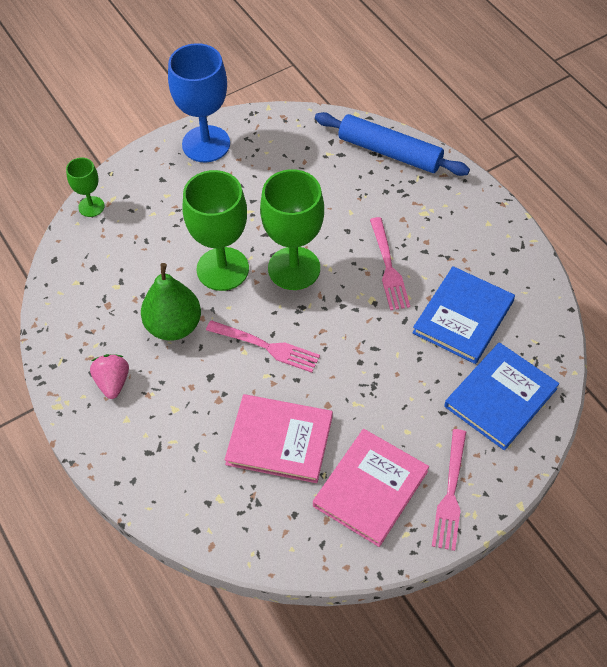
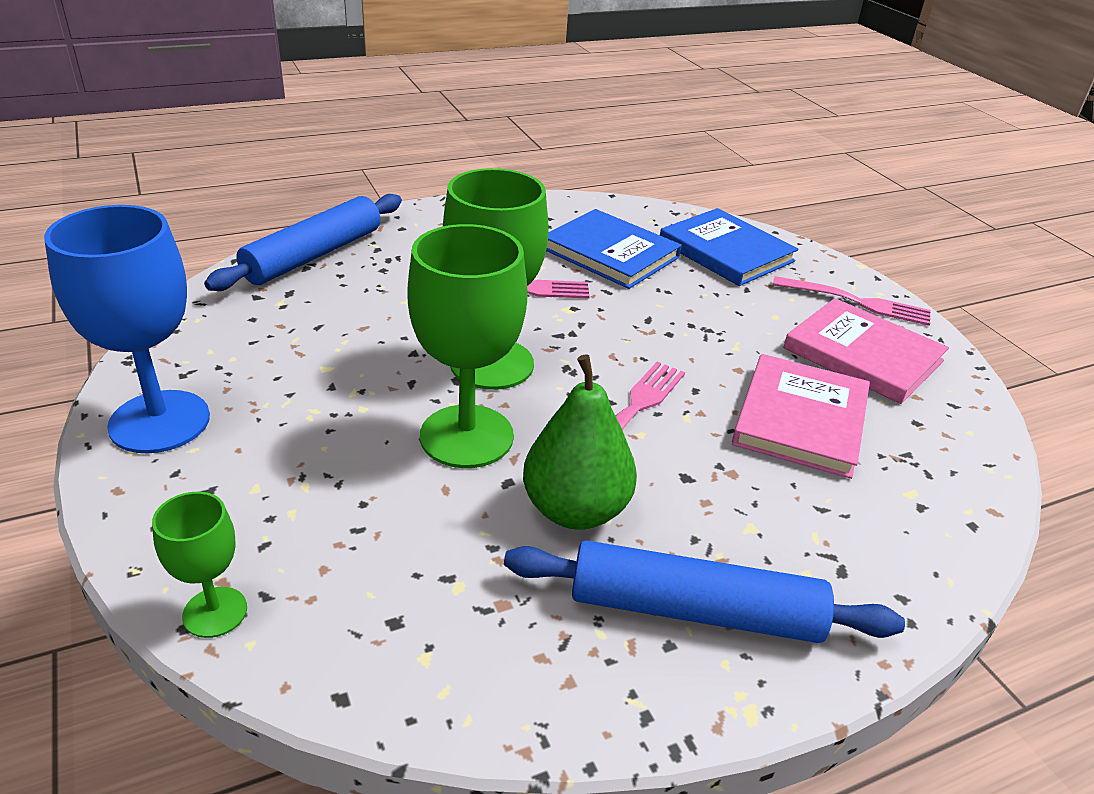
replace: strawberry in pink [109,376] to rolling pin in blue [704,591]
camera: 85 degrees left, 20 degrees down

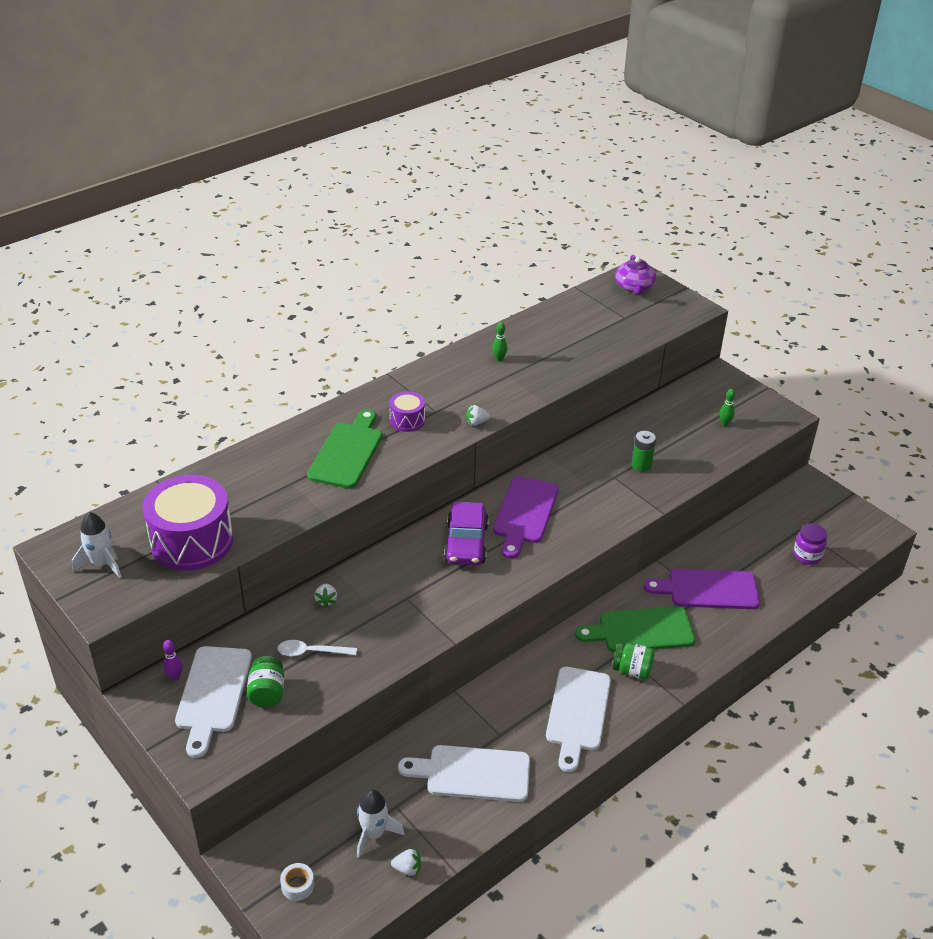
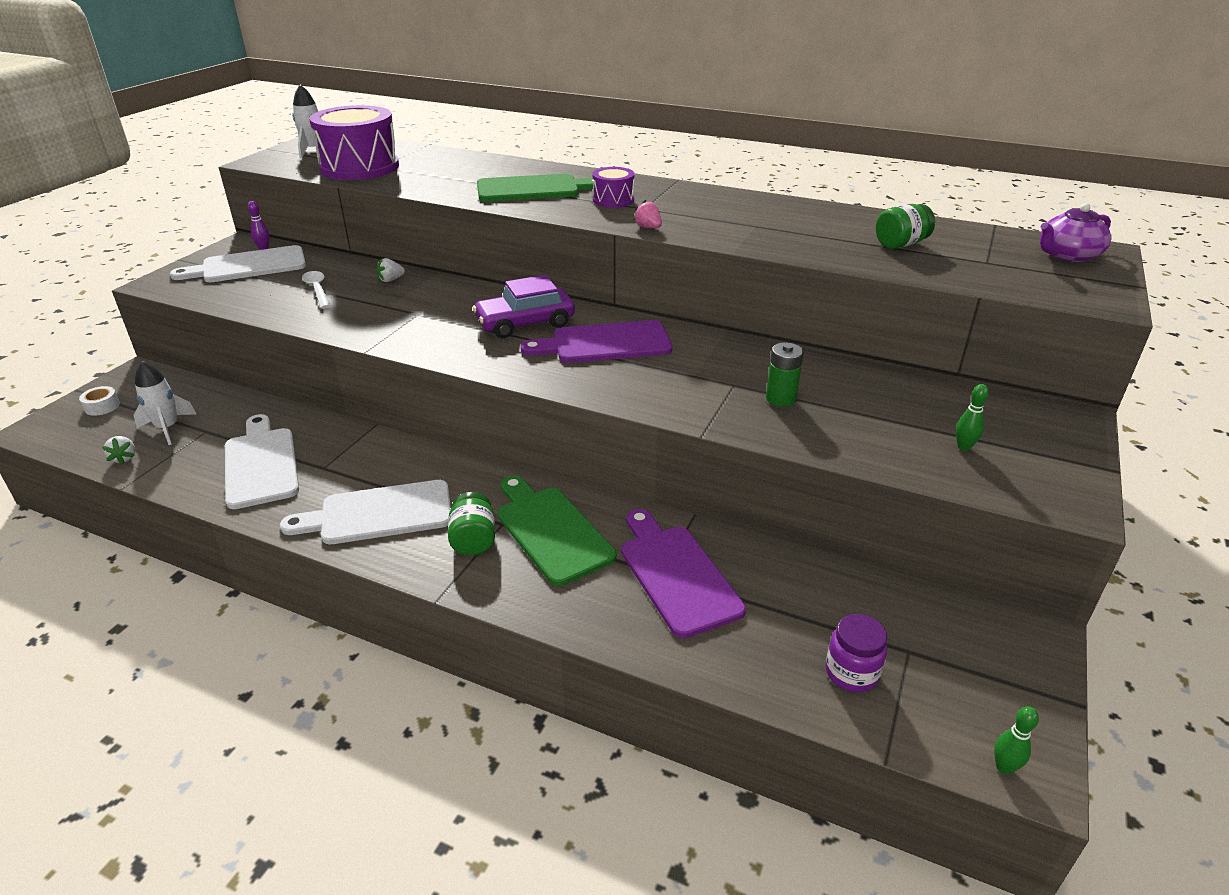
move: jar in green [265,681] to [905,226]; bowling pin in green [499,342] to [1016,740]
recolor: strawberry in white [478,415] to strawberry in pink [647,214]
camera: 65 degrees right, 5 degrees down

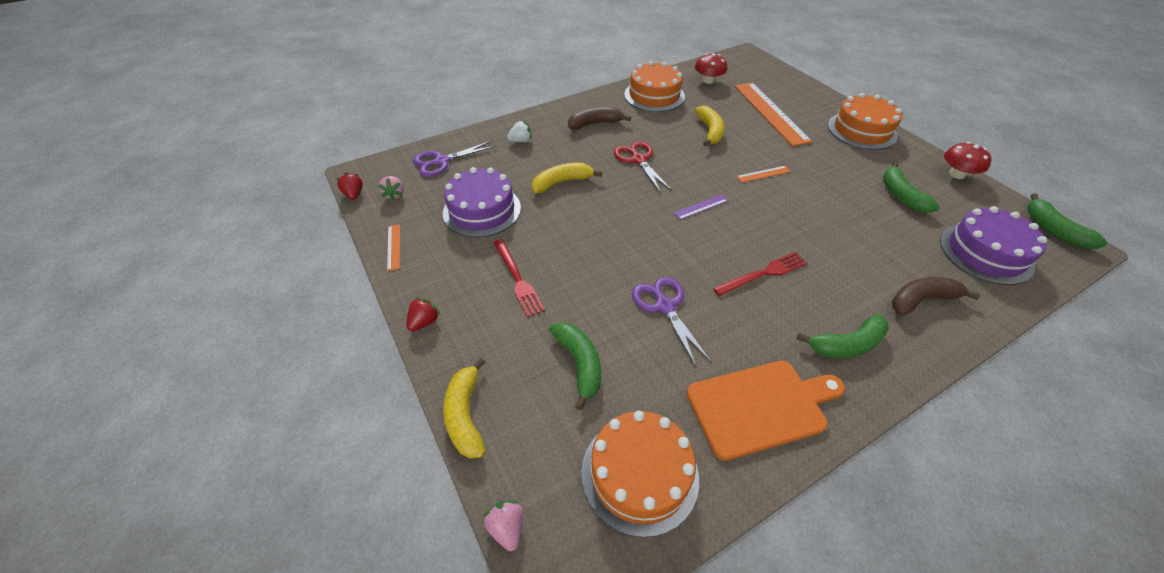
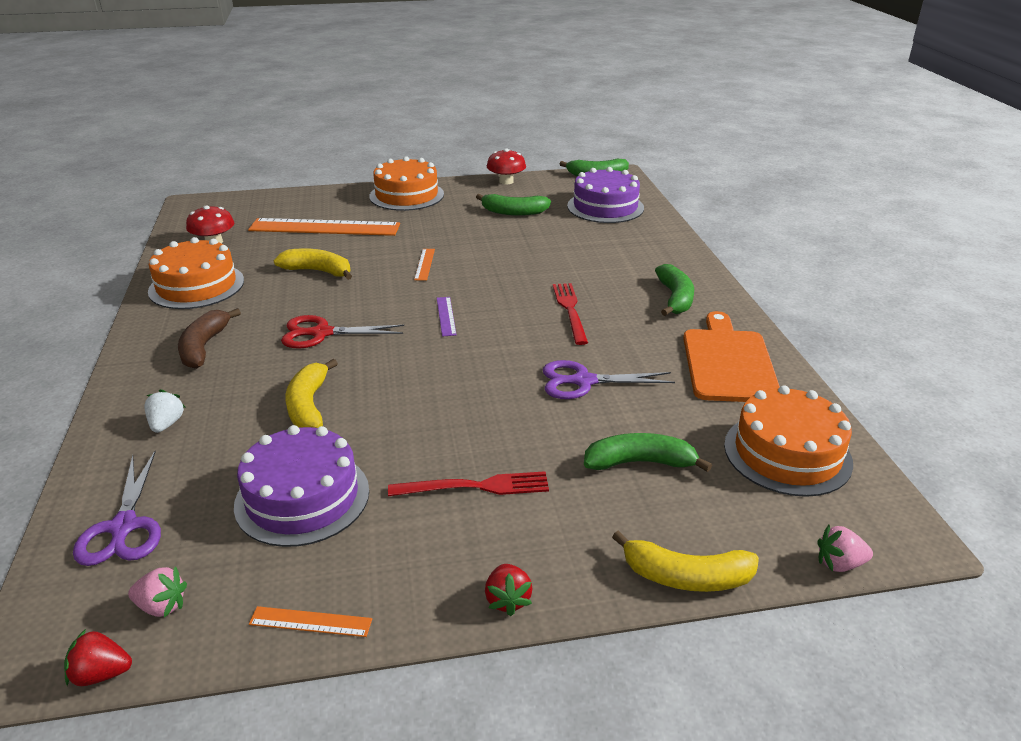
delete: banana in brown [936,296]
rotate: strawberry in red [423,314] = [508,590] 150 degrees counterclockwise
camera: 70 degrees left, 15 degrees down

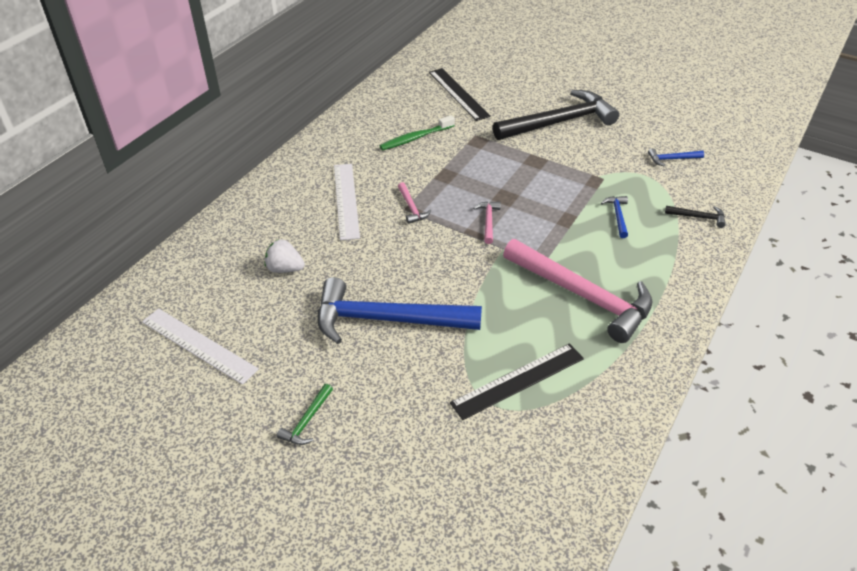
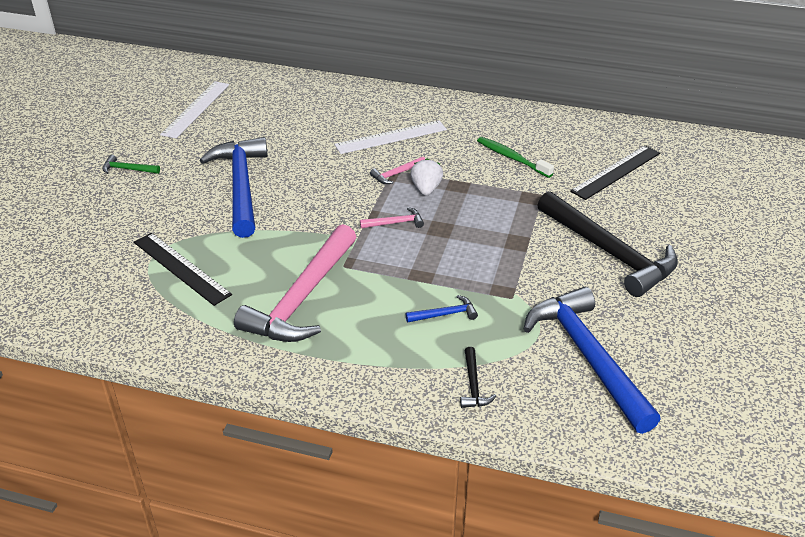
move: strawberry in white [285,256] to [427,177]
resize: hammer in blue [676,157] = [592,360] x2.47
camera: 75 degrees right, 5 degrees down

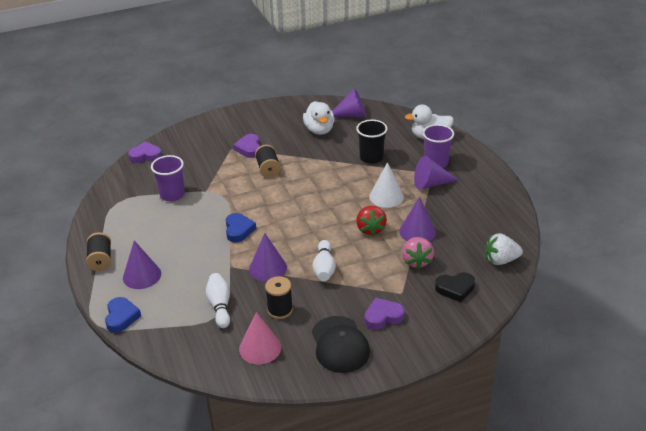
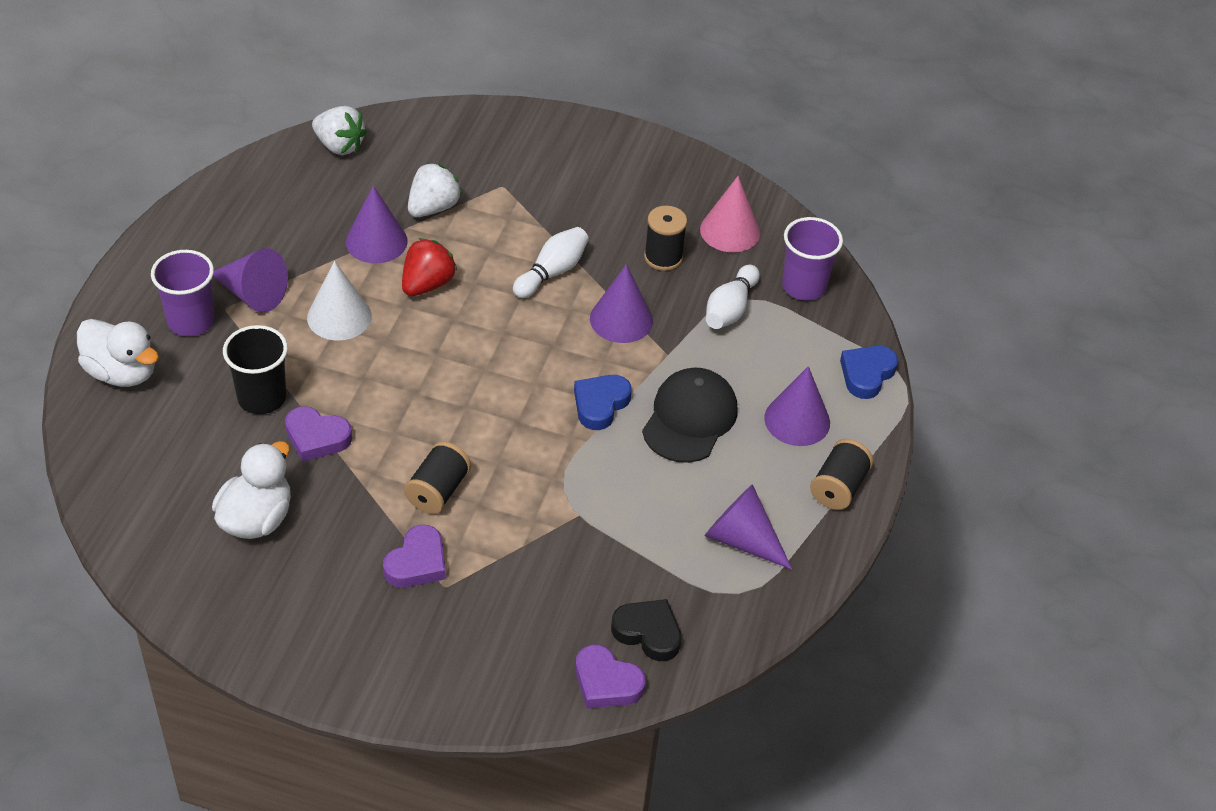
move: cup in purple [168,178] to [812,258]; cap in black [341,344] to [690,415]; cone in purple [349,103] to [748,527]; heart in purple [385,314] to [318,434]; heart in black [455,287] to [646,630]
recolor: strawberry in pink [418,253] to strawberry in white [435,189]
camera: 145 degrees left, 10 degrees up

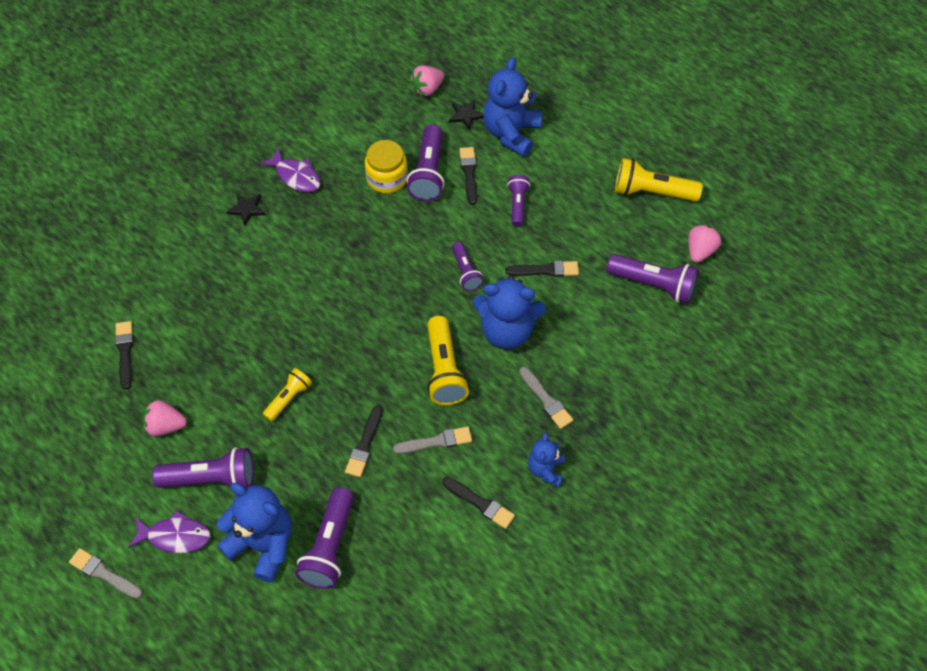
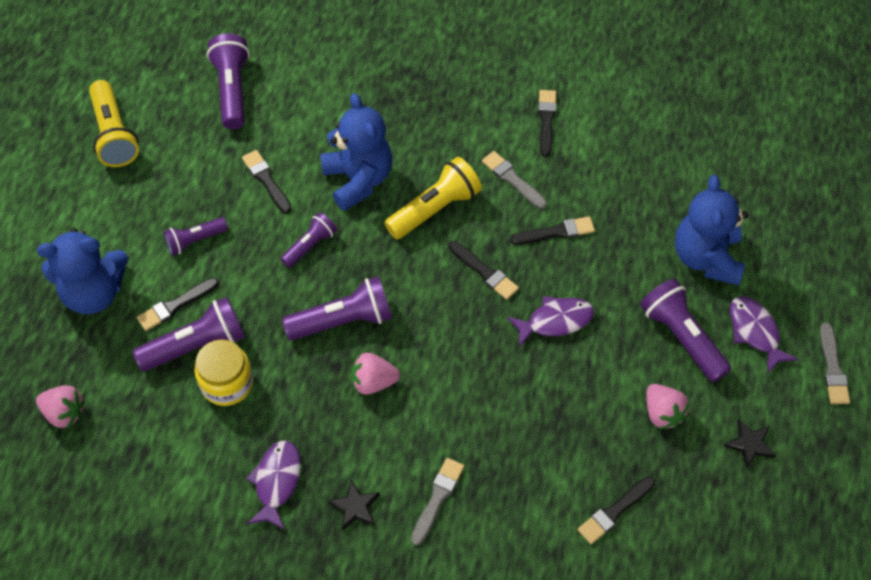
delete: teddy bear in blue [546,460]
insert: brush in black [483,270]
move: flashlight in purple [324,538] to [337,308]; star in black [466,115] to [750,444]; brush in grey [546,398] to [437,502]; strawberry in pink [704,243] to [375,374]
replace: flashlight in yellow [287,394] to fish in purple [550,321]
camera: 120 degrees left, 0 degrees up

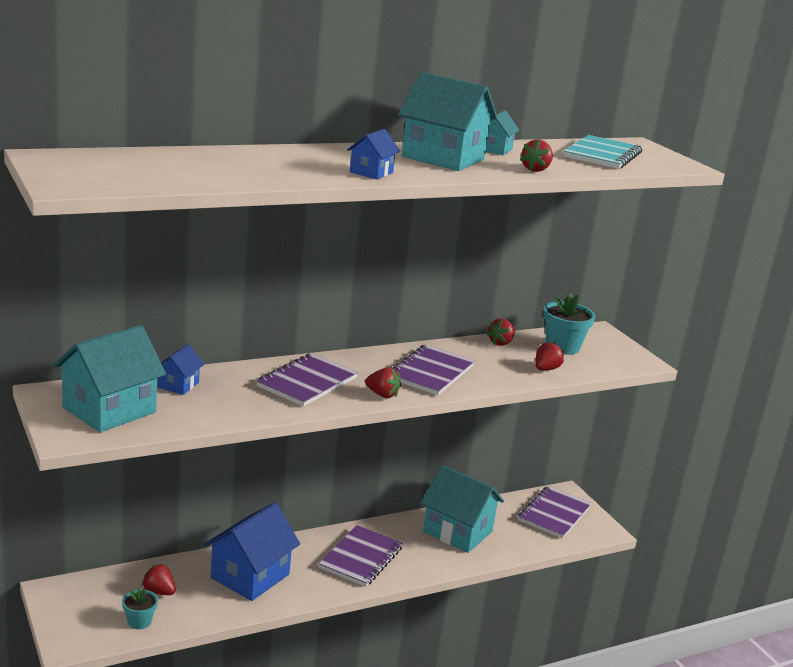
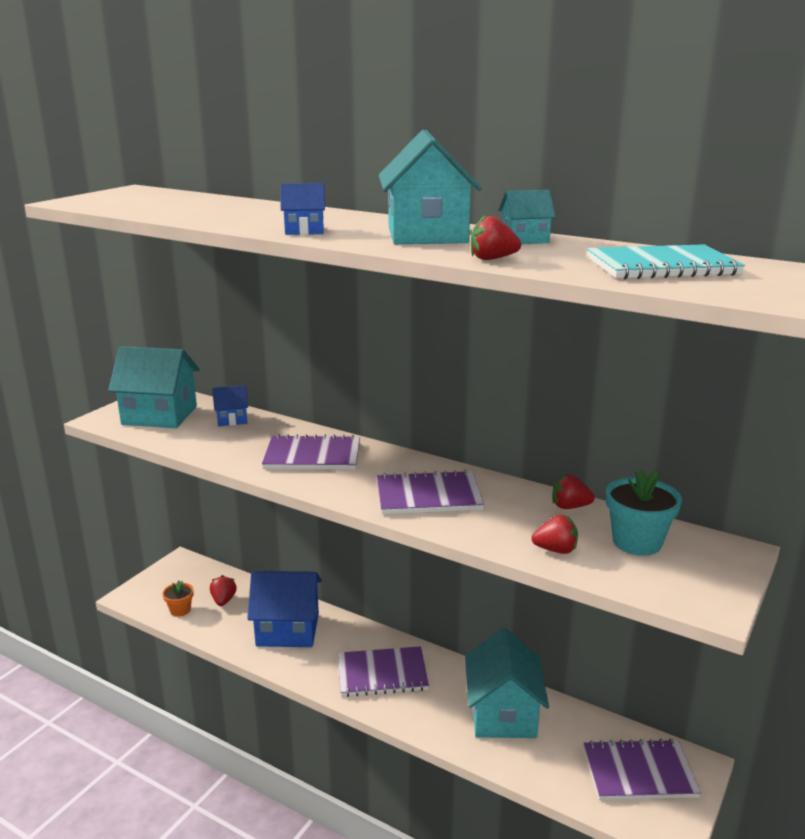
delete: strawberry in red [383,382]
recolor: flower pot in turquoise [140,608] to flower pot in orange [178,598]
camera: 60 degrees right, 0 degrees up

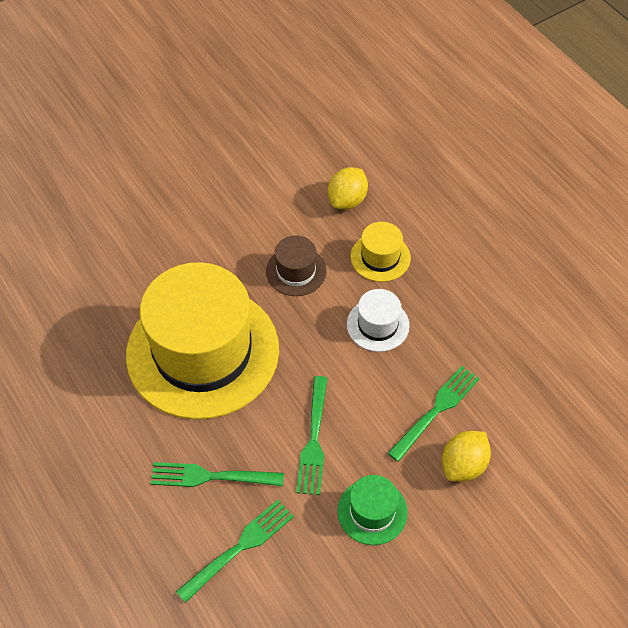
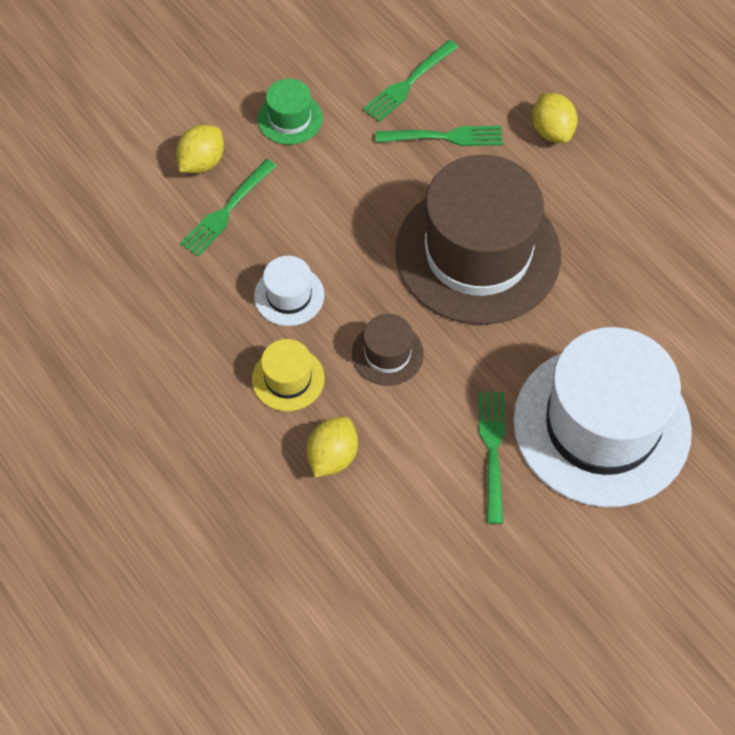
insert: hat in white [602,417]; lemon in yellow [555,118]
move: fork in green [312,435] to [492,458]
recolor: hat in yellow [202,341] to hat in brown [478,240]
camera: 175 degrees right, 5 degrees up

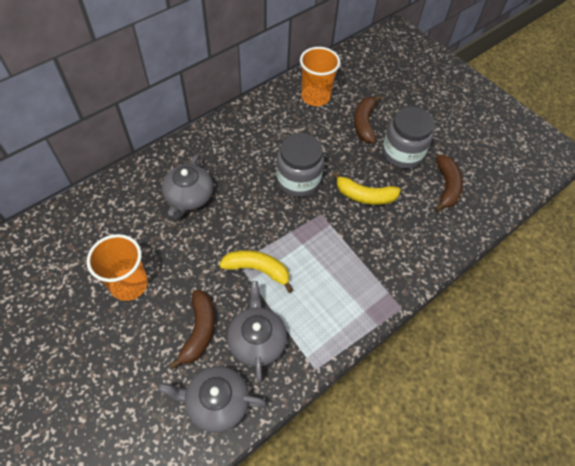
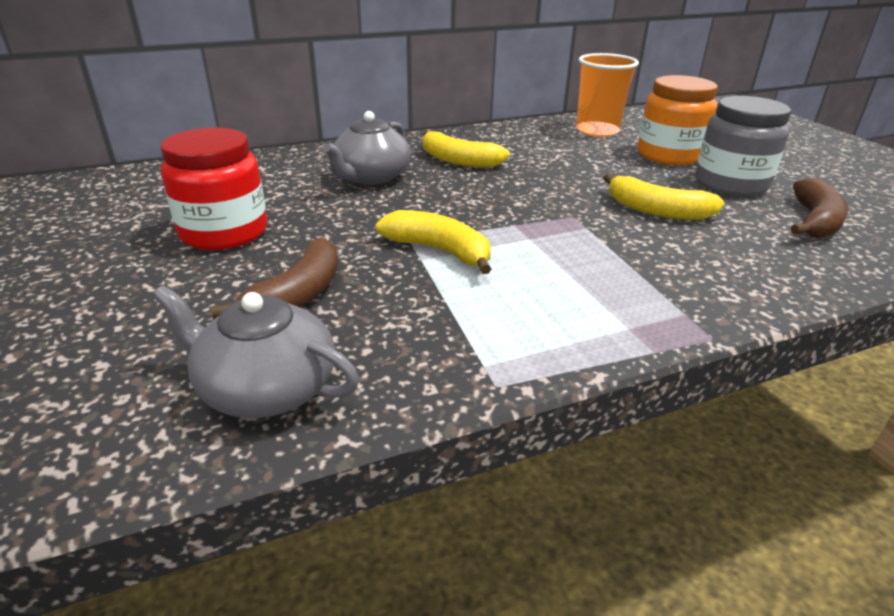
delete: teapot in grey [257,331]; jar in grey [300,165]
insert: banana in yellow [466,149]
replace: cup in orange [117,267] to jar in red [213,189]; banana in brown [368,119] to jar in orange [677,120]
camera: 20 degrees right, 25 degrees down

